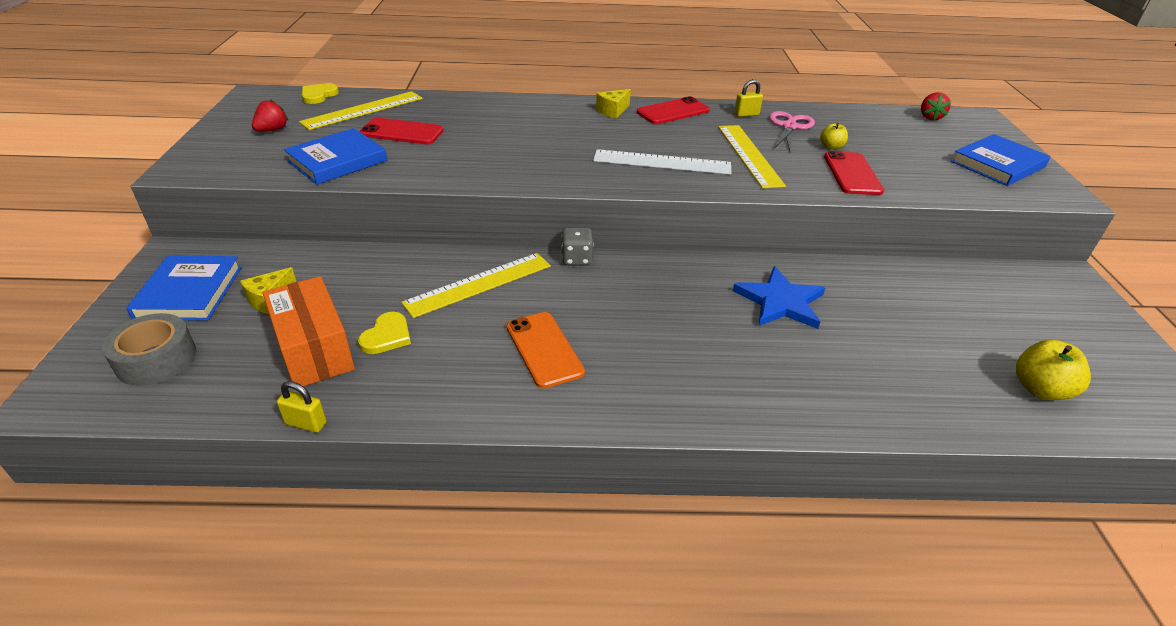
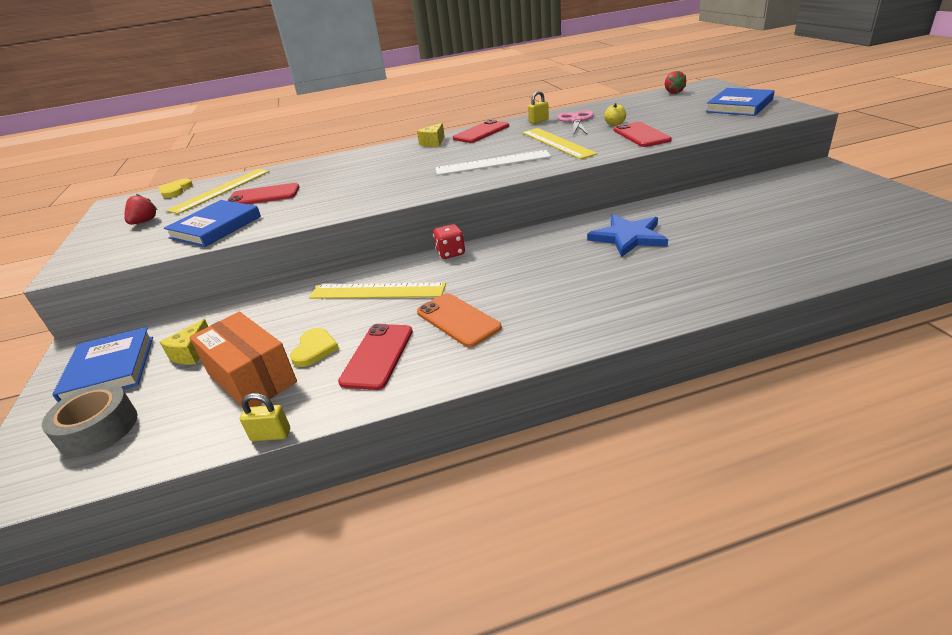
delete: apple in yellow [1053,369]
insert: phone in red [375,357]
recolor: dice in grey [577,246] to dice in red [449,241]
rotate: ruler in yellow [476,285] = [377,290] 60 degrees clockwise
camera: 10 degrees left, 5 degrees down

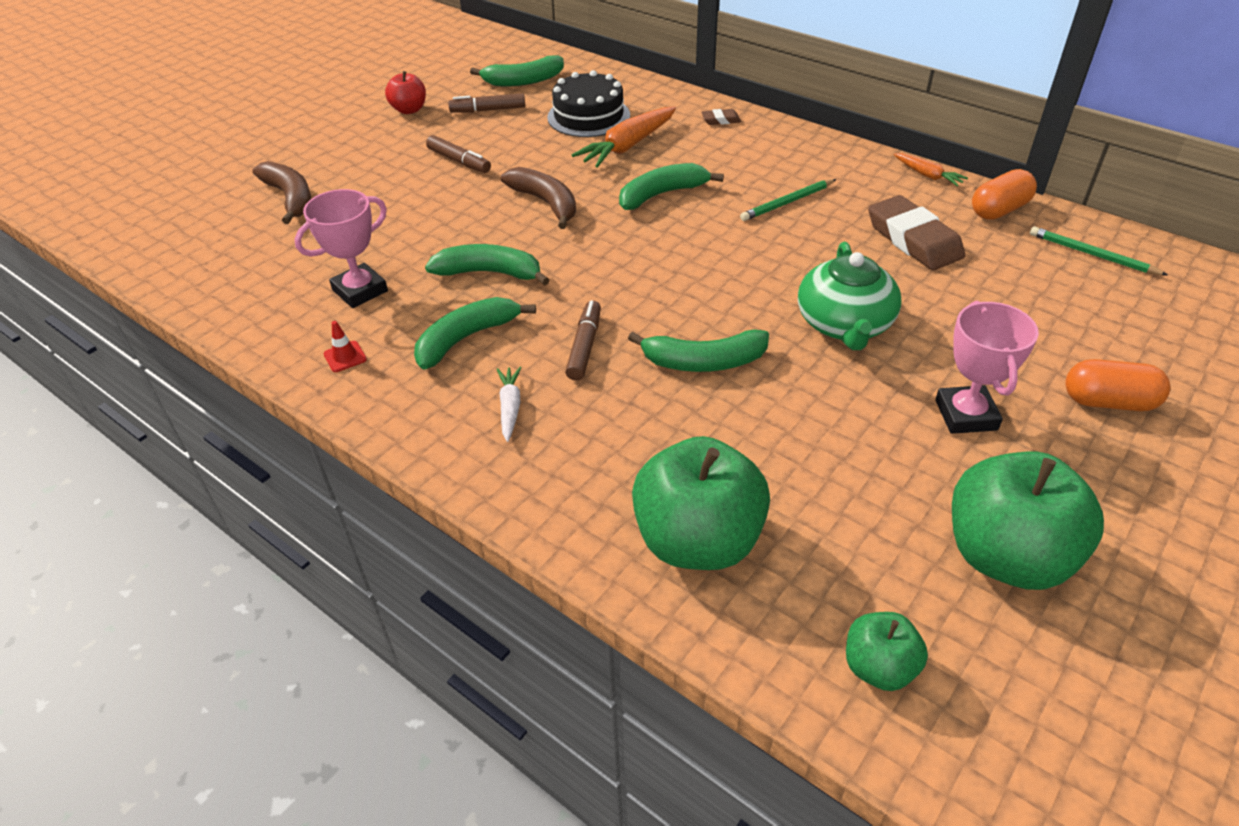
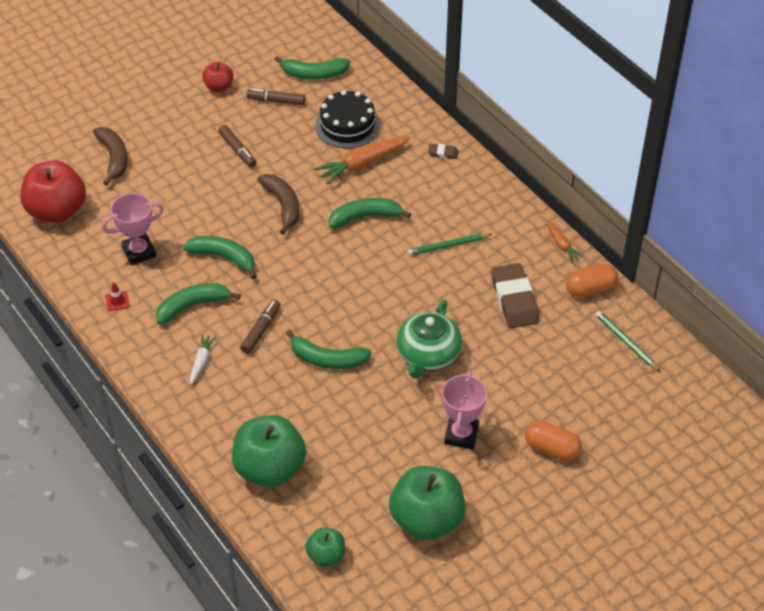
insert: apple in red [53,191]
camera: 15 degrees right, 5 degrees up

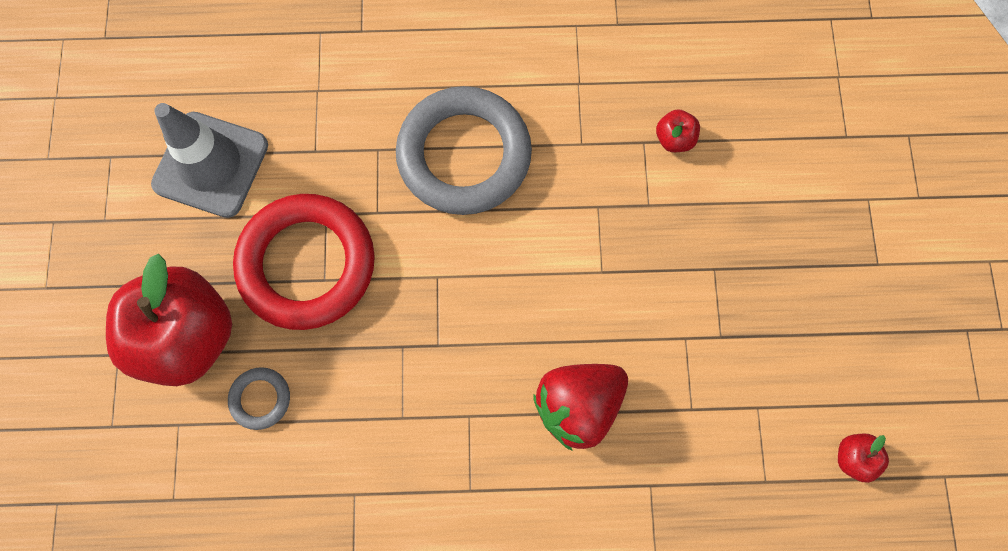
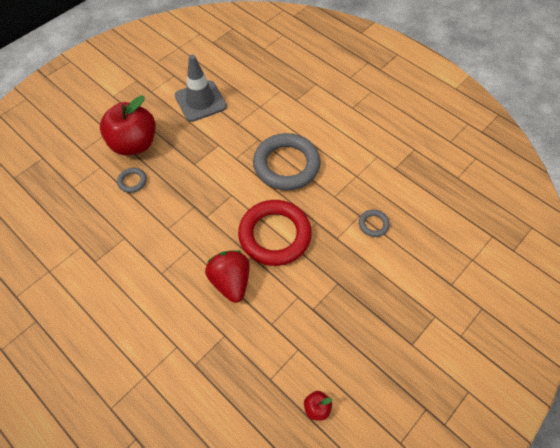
move: ring in red [304,262] to [275,233]
replace: apple in red [678,130] to ring in grey [374,223]
rotate: strawberry in red [580,407] = [227,276] 60 degrees clockwise
camera: 45 degrees right, 15 degrees down

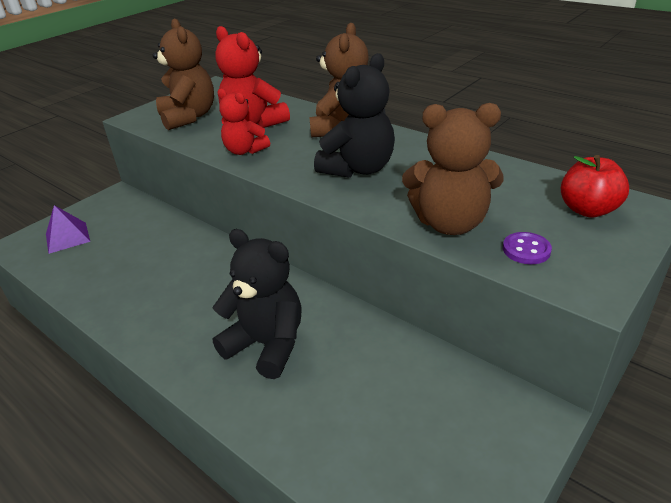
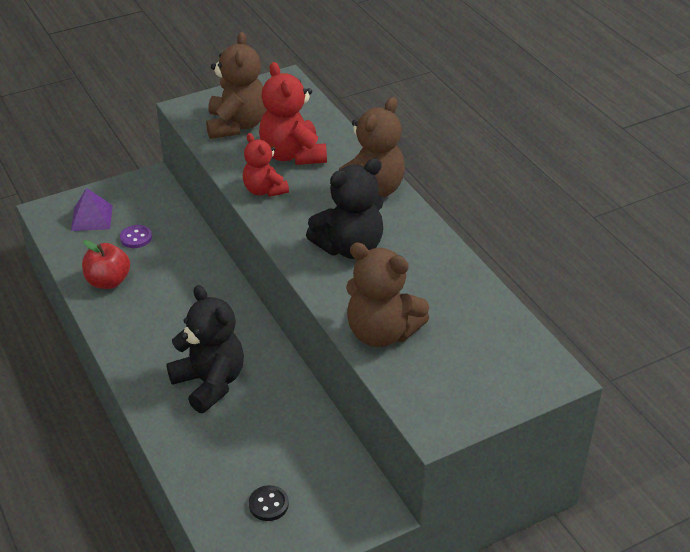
insert: button in black [269,503]
move: button in purple [527,248] to [136,236]; apple in red [595,186] to [106,264]
camera: 20 degrees right, 5 degrees up

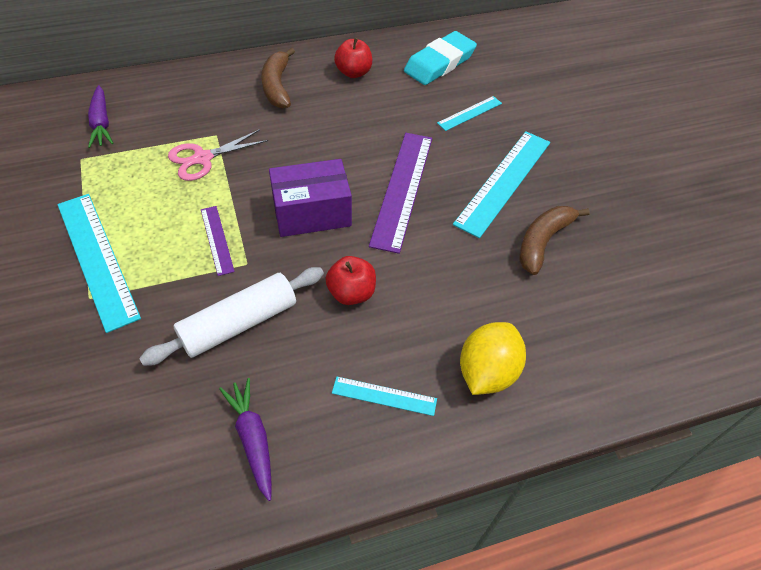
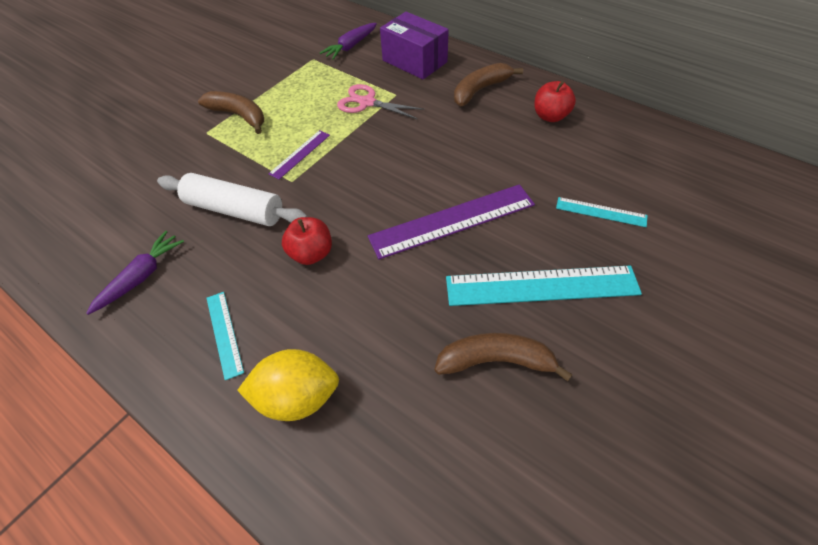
delete: eraser in turquoise [440,58]
move: box in purple [310,198] to [414,45]
replace: ruler in turquoise [99,263] to banana in brown [231,112]
camera: 60 degrees right, 0 degrees up

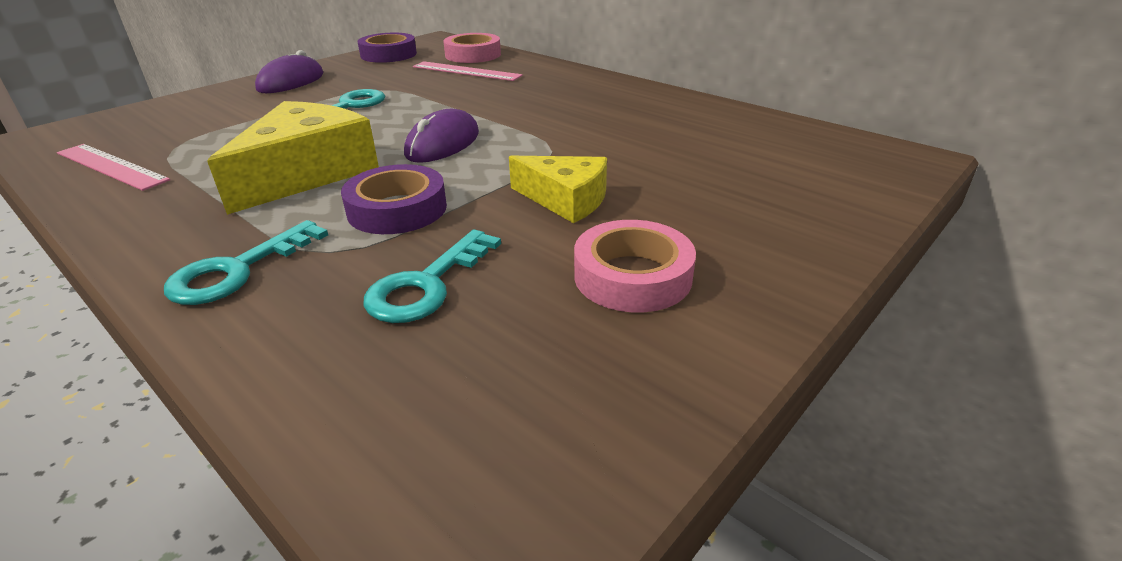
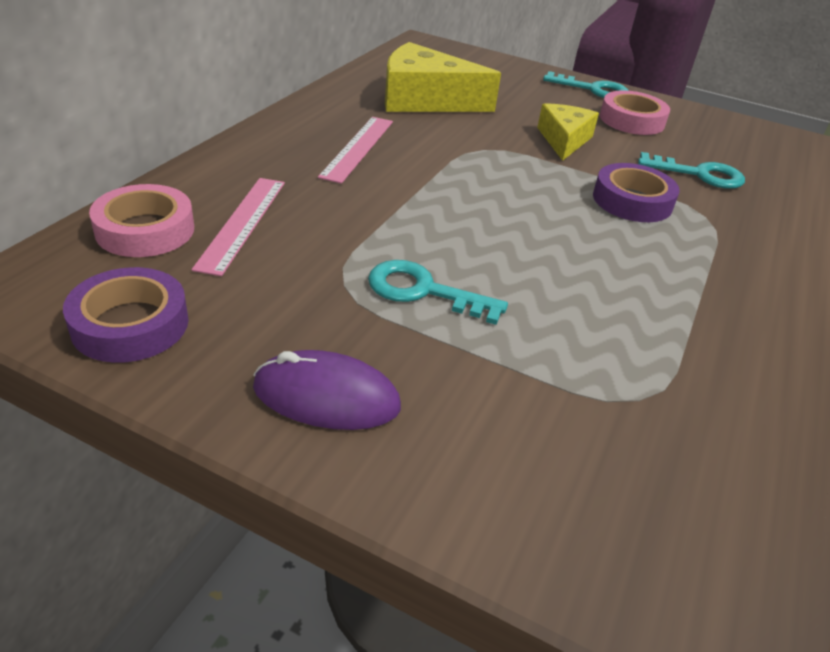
delete: mouse in purple [441,136]
move: ruler in pink [113,167] to [355,150]; key in turquoise [246,262] to [586,84]; cheese in yellow [293,158] to [443,77]
camera: 110 degrees left, 5 degrees up

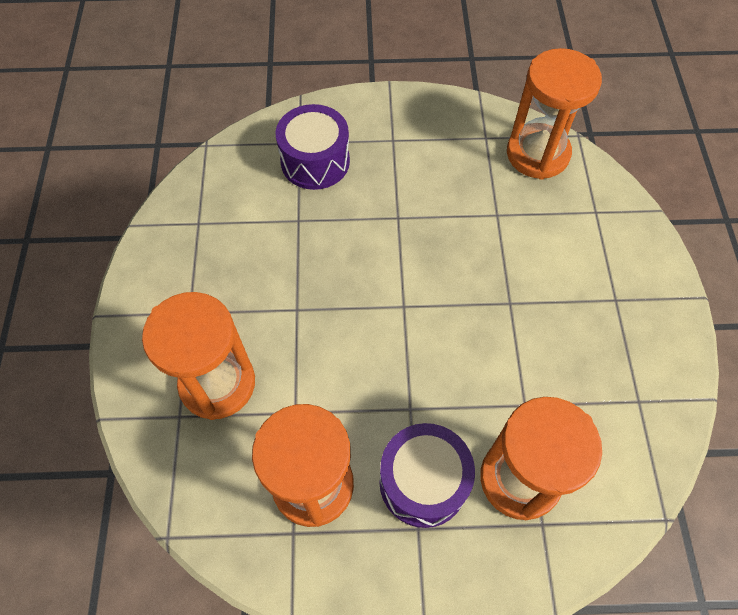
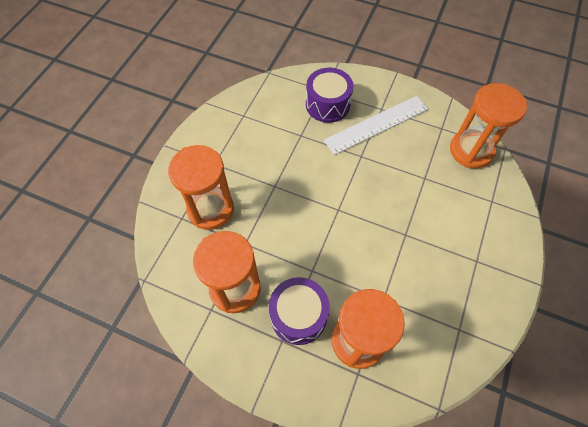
insert: ruler in white [376,125]
camera: 25 degrees right, 0 degrees up

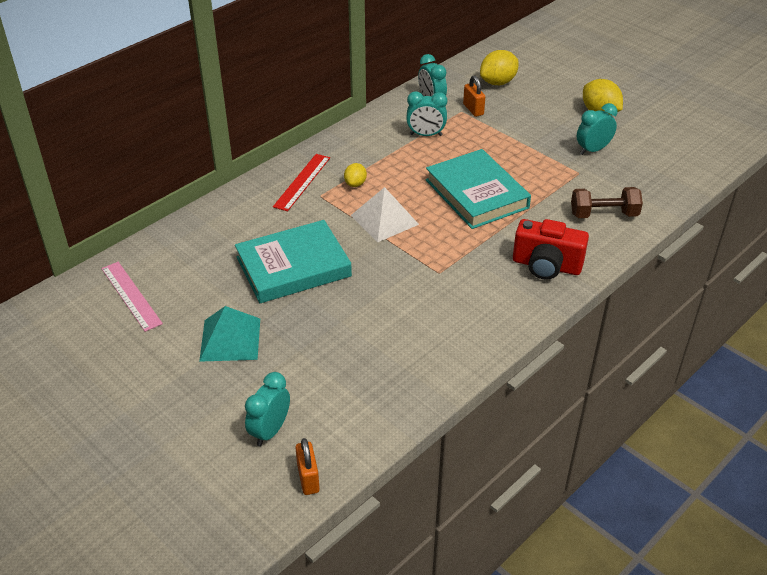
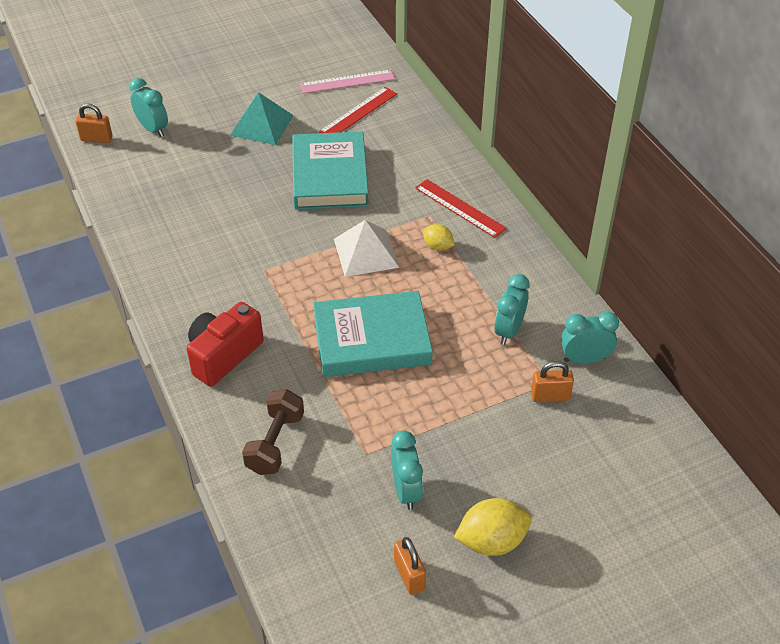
delete: lemon in yellow [499,67]
insert: ruler in red [358,110]; padlock in orange [410,566]
camera: 110 degrees right, 5 degrees up

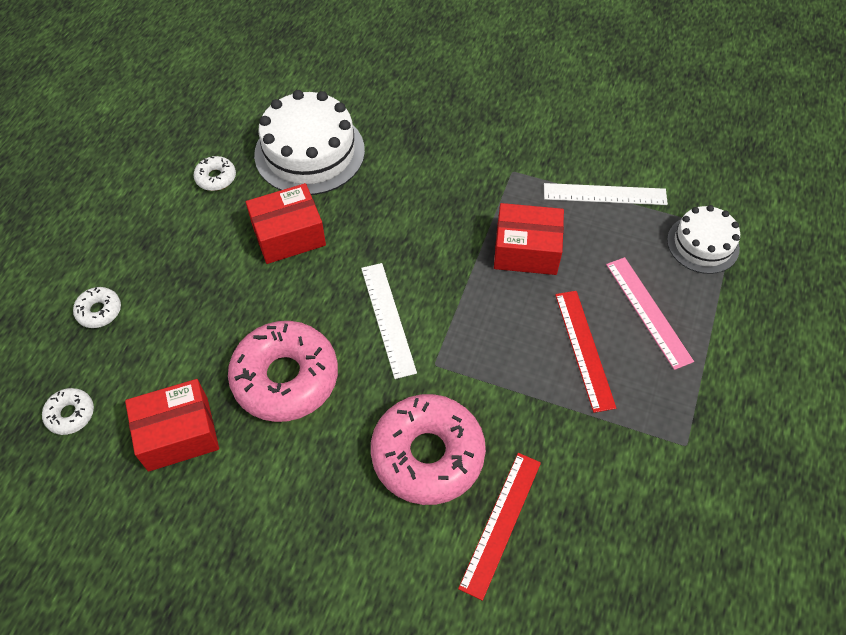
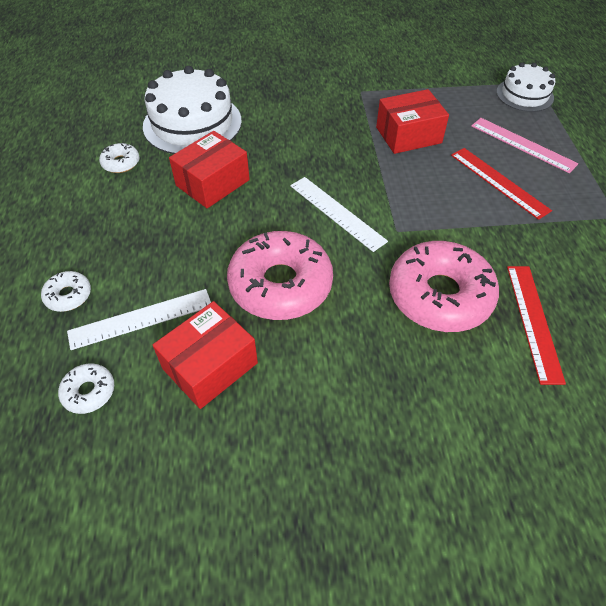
move: ruler in white [606,194] to [139,319]
camera: 25 degrees left, 5 degrees down

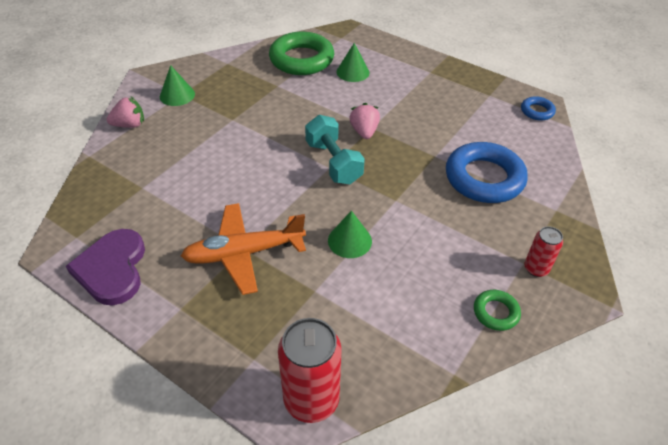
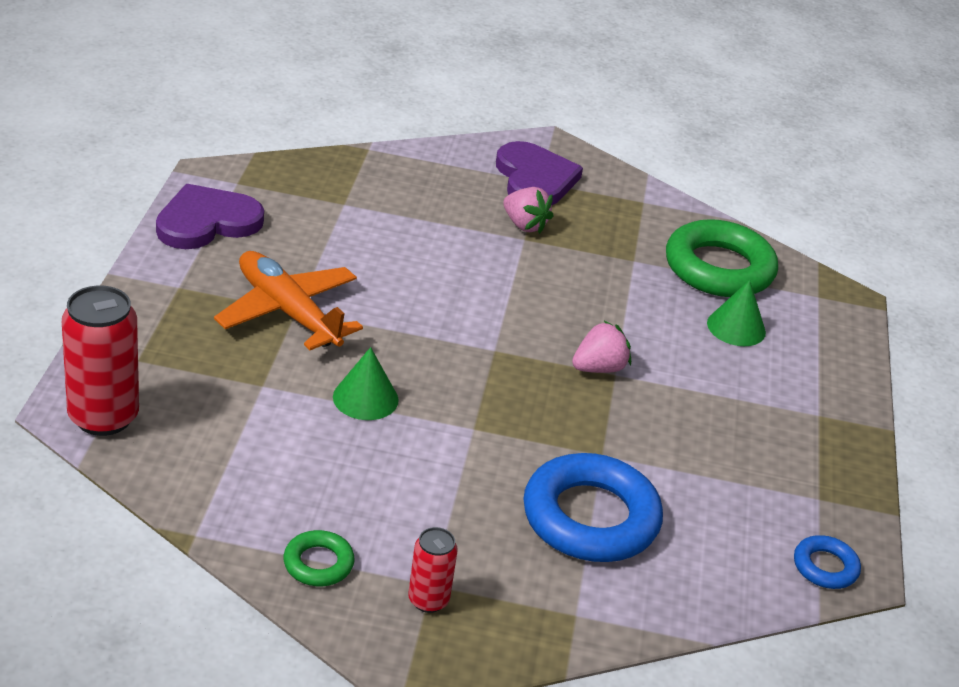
delete: dumbbell in turquoise [335,149]
move: strawberry in pink [125,112] to [528,210]
replace: cone in green [177,85] to heart in purple [539,173]
camera: 60 degrees right, 10 degrees down

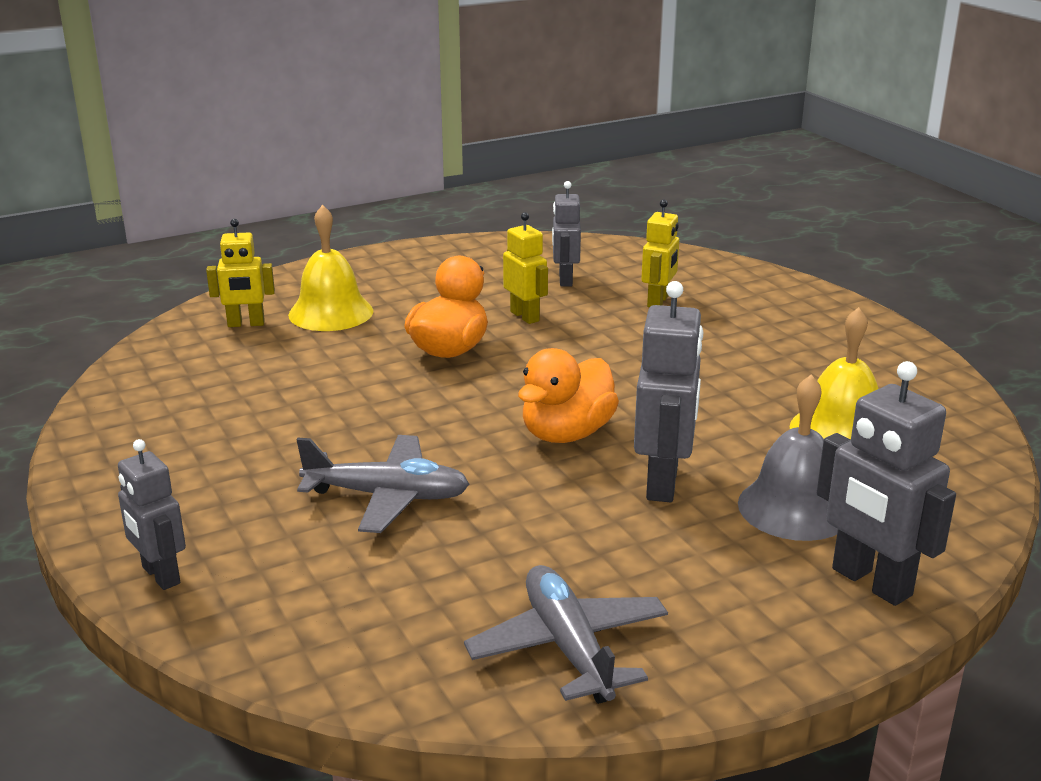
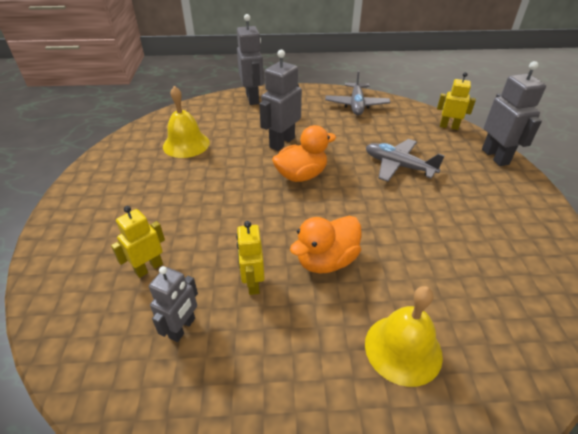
delete: bell in grey [788,457]
move: robot in yellow [240,273] to [456,101]
resize: robot in grey [152,514] = [514,113] x1.56
camera: 155 degrees left, 15 degrees up

